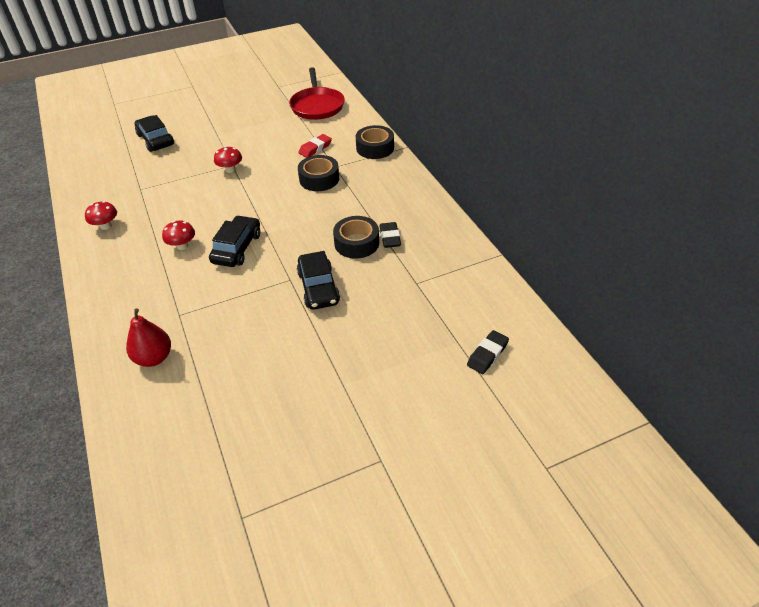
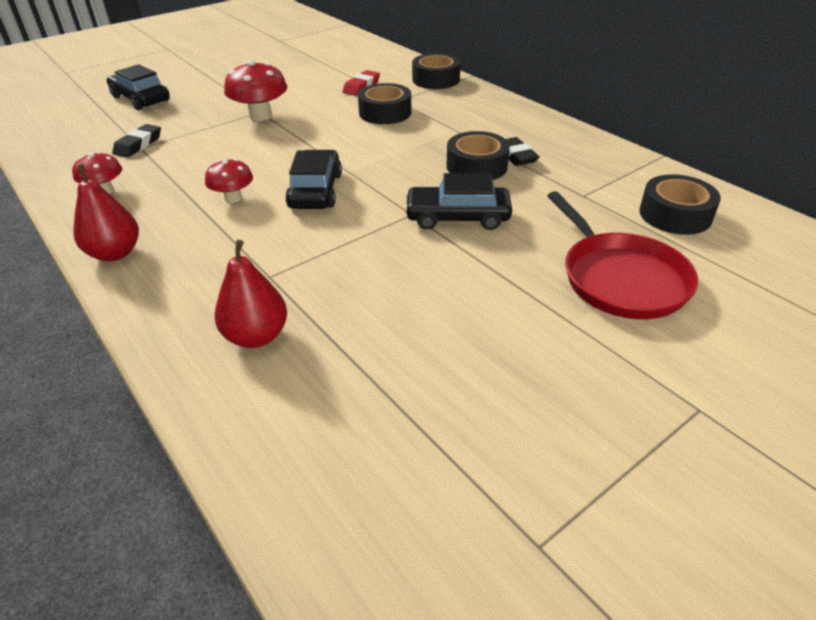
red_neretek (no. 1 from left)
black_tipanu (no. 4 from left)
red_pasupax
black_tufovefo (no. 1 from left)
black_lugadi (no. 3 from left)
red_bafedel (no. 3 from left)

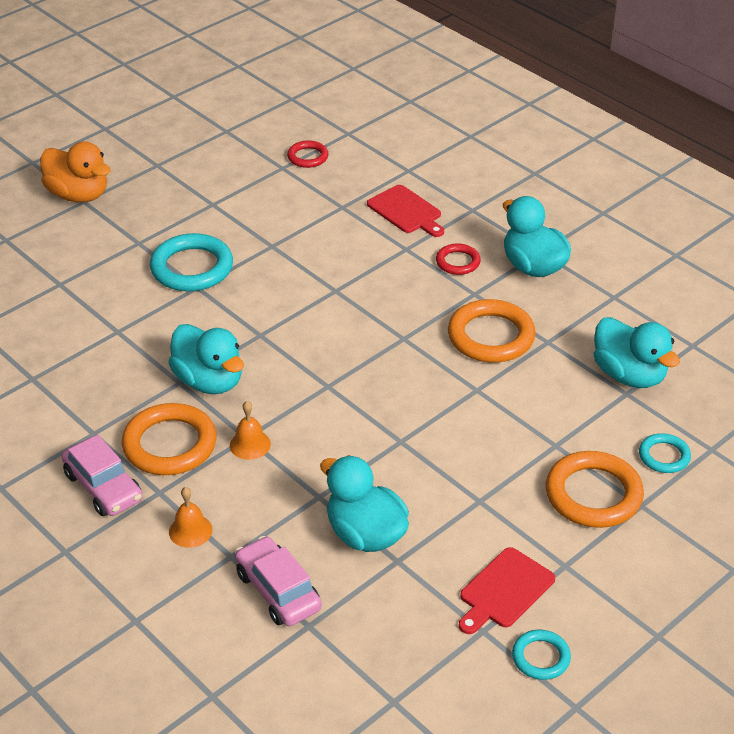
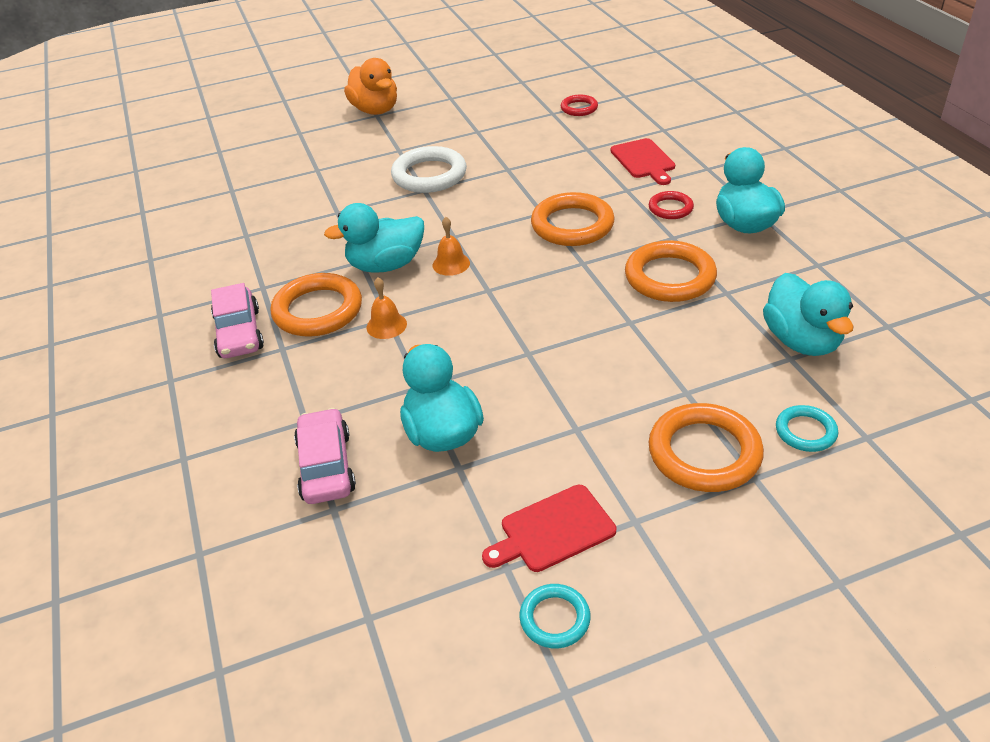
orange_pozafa (no. 2 from left)
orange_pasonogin (no. 2 from left)
white_pozafa
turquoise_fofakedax (no. 1 from left)

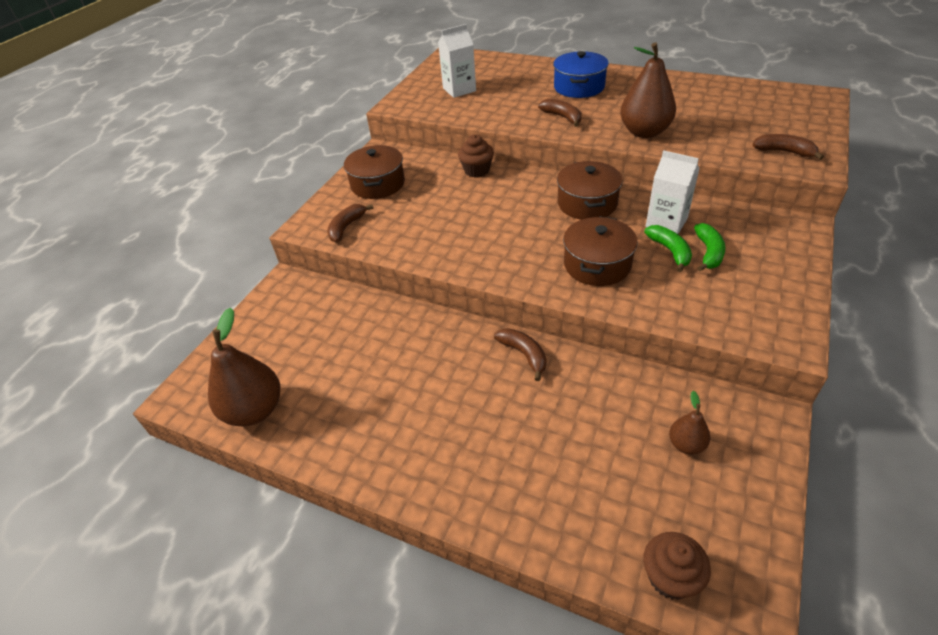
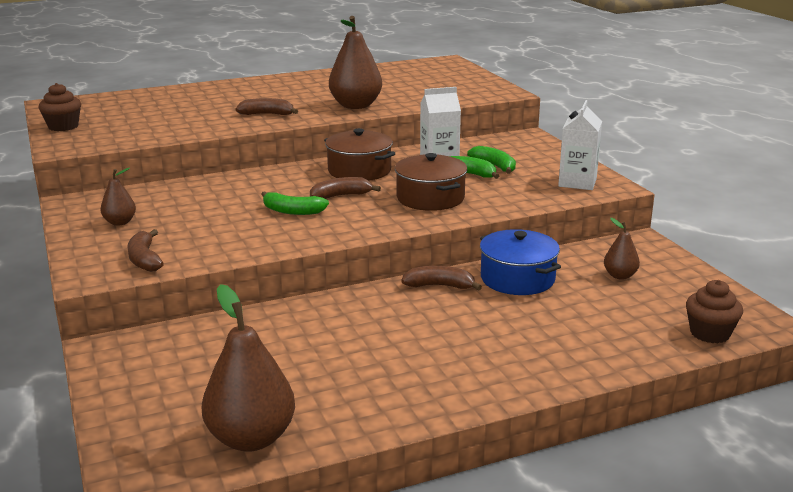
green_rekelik (no. 1 from left)
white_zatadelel (no. 2 from left)
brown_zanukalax (no. 1 from left)
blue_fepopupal
brown_rekelik (no. 3 from left)
brown_neretek (no. 1 from left)

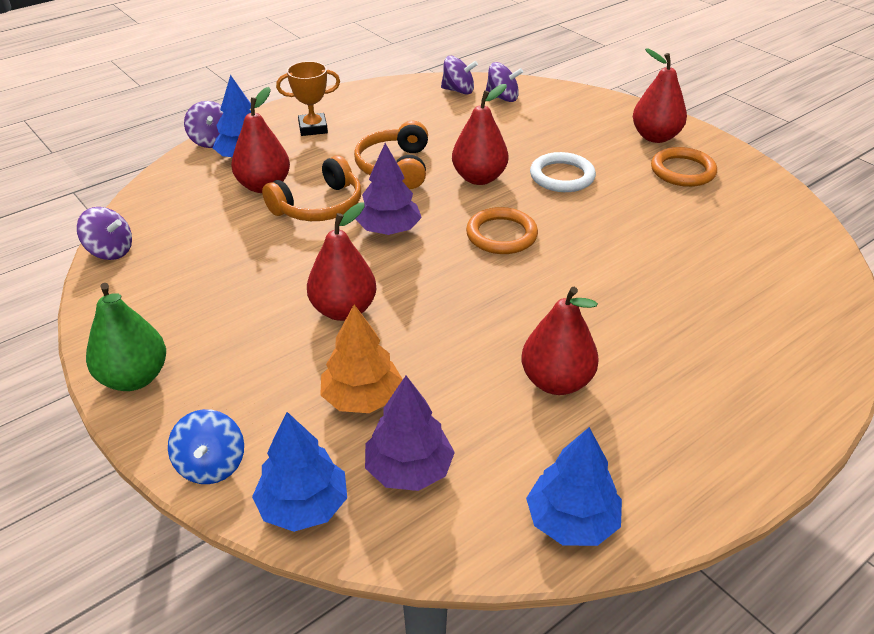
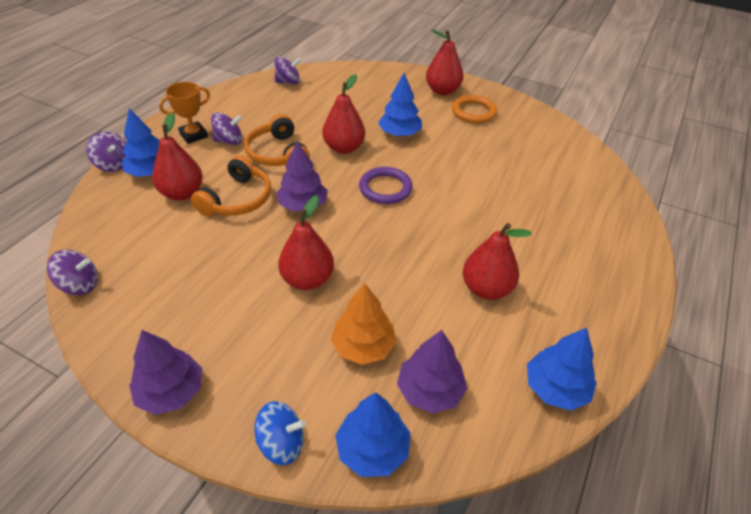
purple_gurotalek (no. 3 from left)
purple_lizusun (no. 1 from left)
blue_lizusun (no. 3 from left)
purple_pozafa
blue_gurotalek

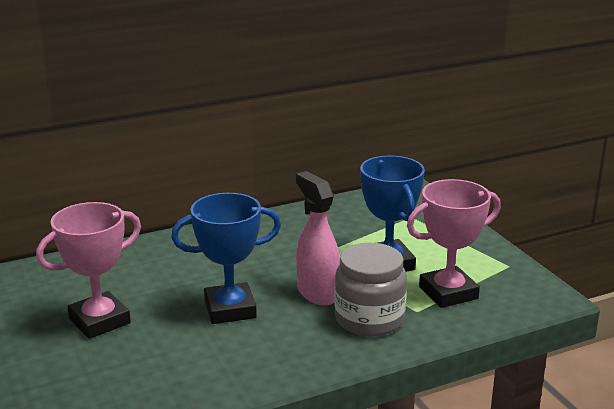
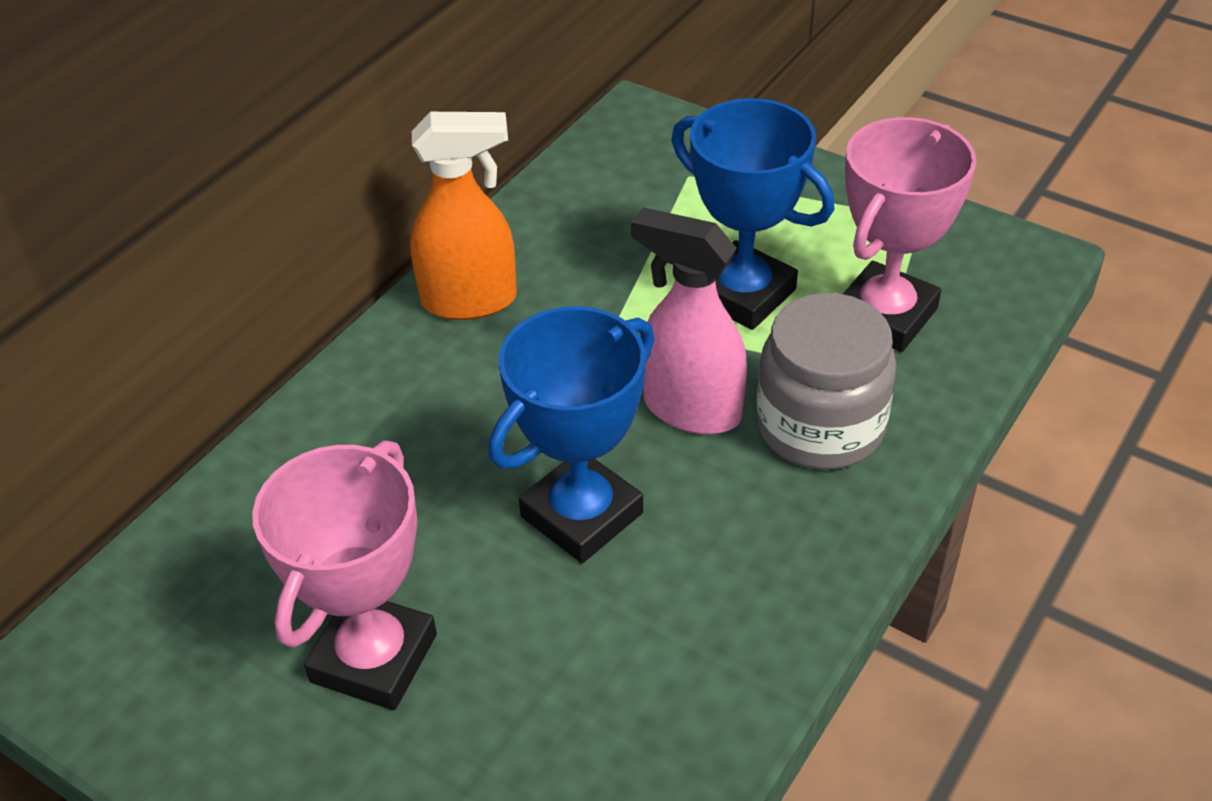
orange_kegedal

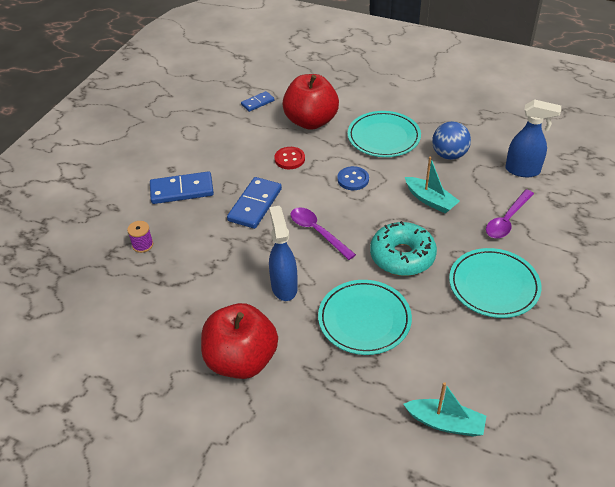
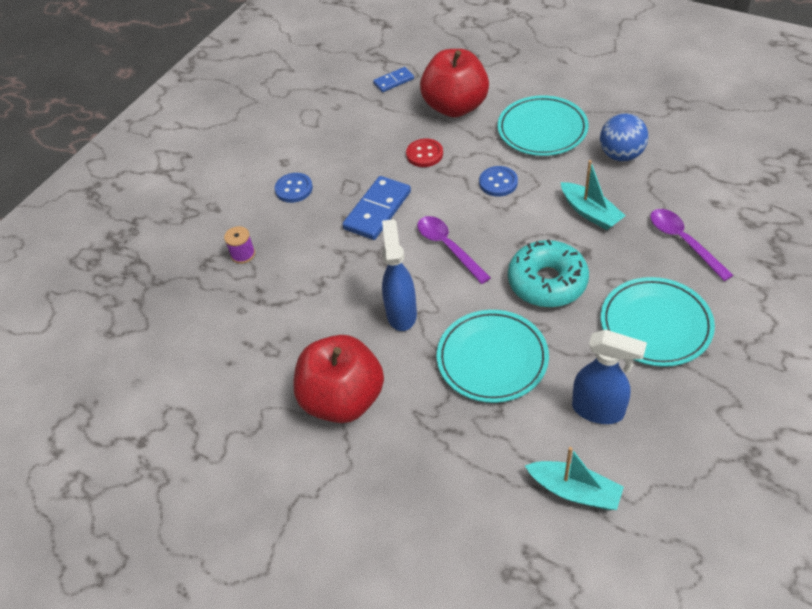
blue_kegedal (no. 2 from left)
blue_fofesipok (no. 1 from left)
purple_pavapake (no. 2 from left)

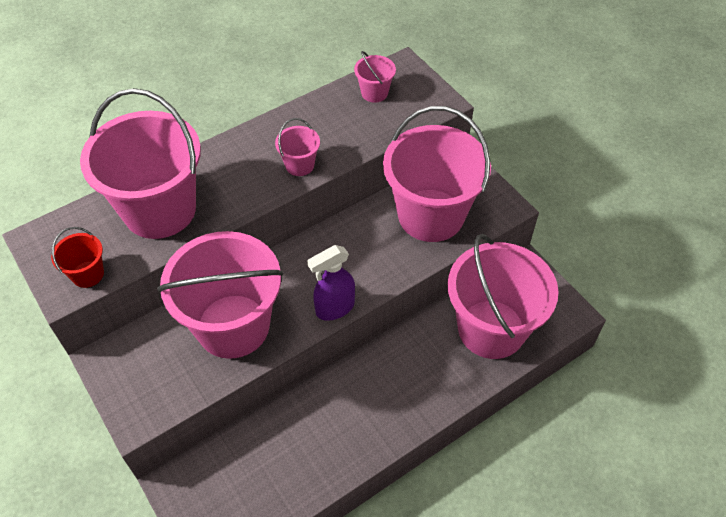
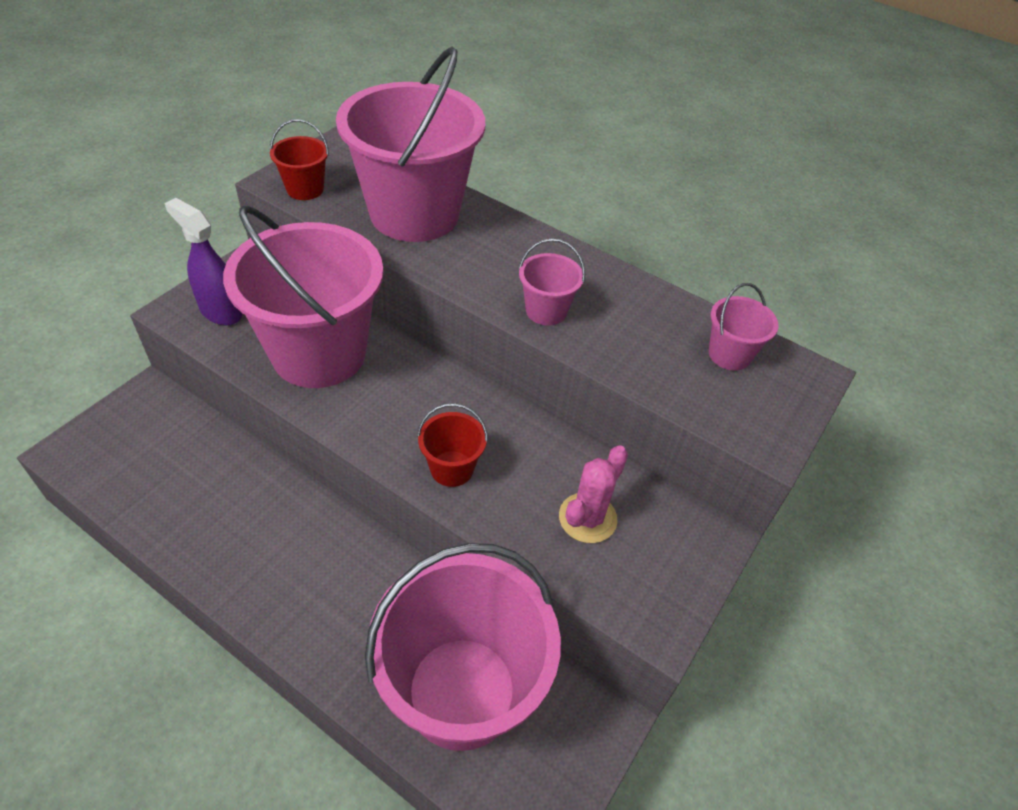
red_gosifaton (no. 2 from left)
purple_kegedal
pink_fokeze

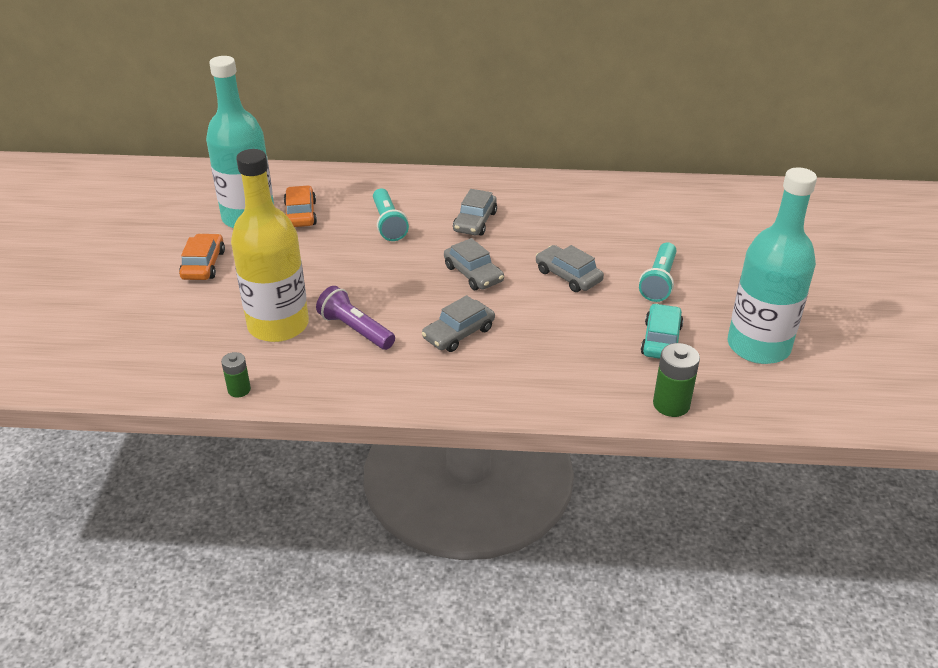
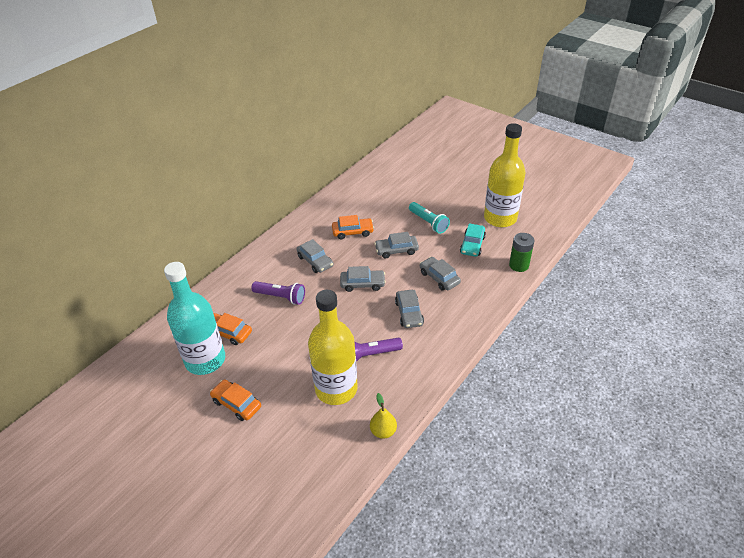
orange_lugadi (no. 3 from left)
grey_lugadi (no. 5 from left)
yellow_neretek
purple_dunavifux (no. 1 from left)
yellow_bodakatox (no. 2 from left)
turquoise_lugadi

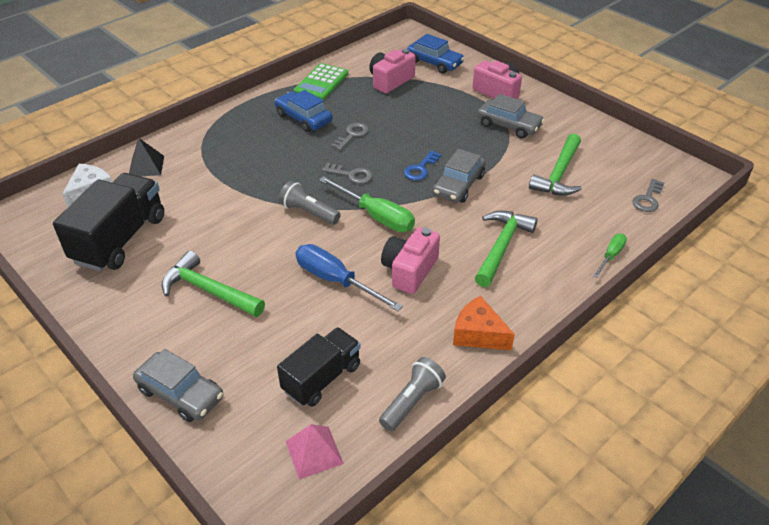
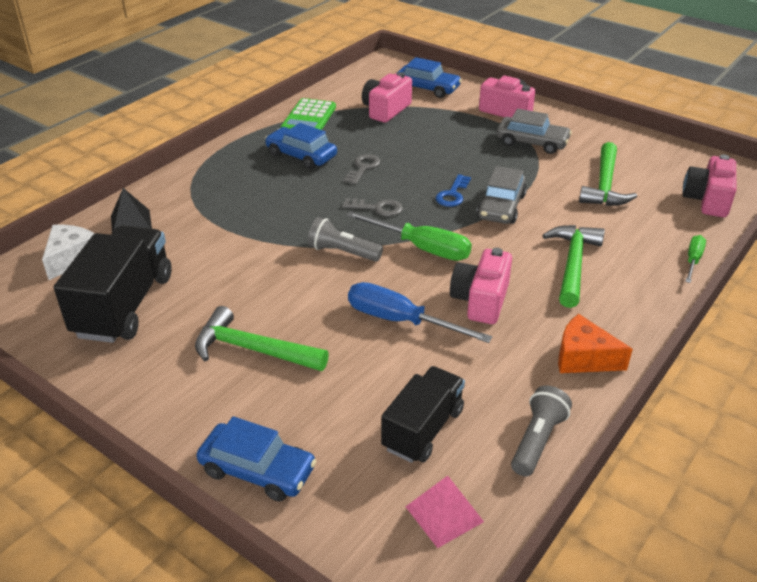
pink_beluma (no. 4 from left)
blue_lugadi (no. 1 from left)

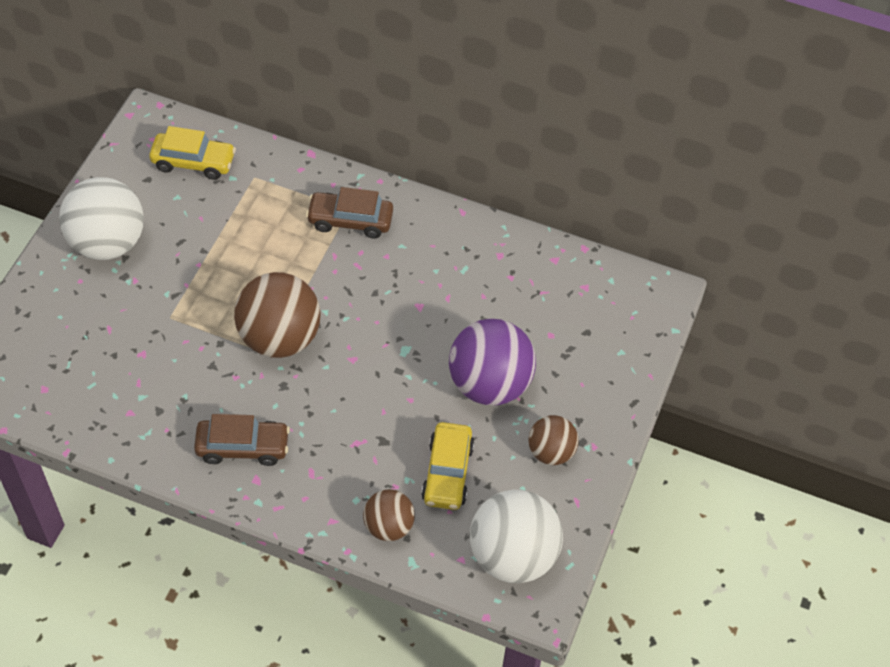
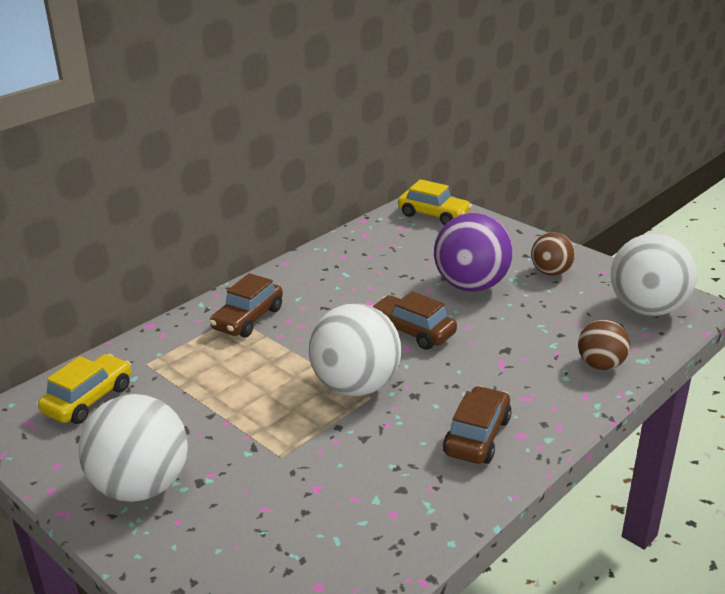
brown_lugadi (no. 2 from left)
yellow_lugadi (no. 2 from left)
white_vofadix (no. 2 from left)

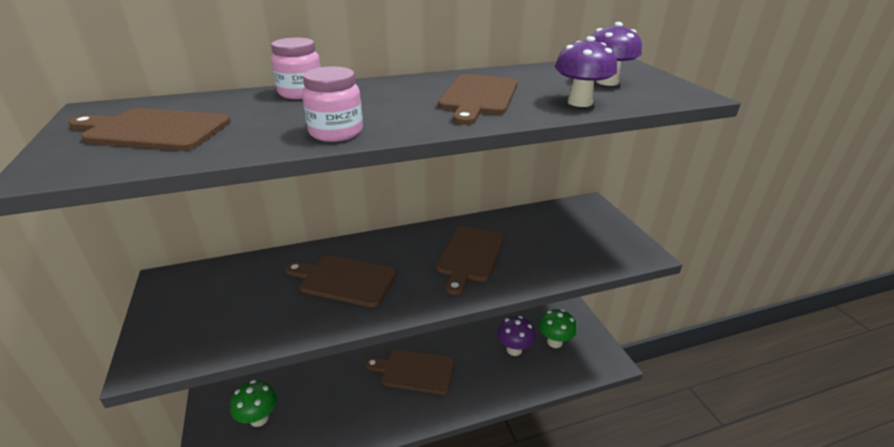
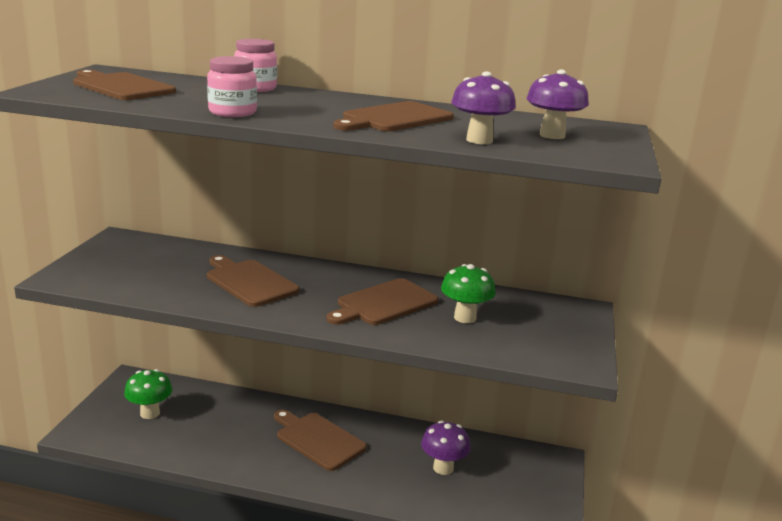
green_bafedel (no. 2 from left)

